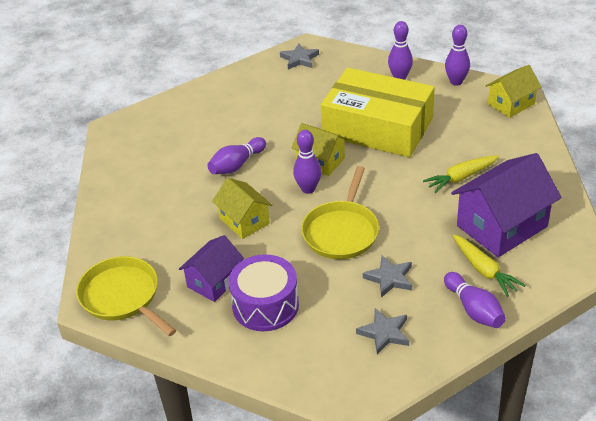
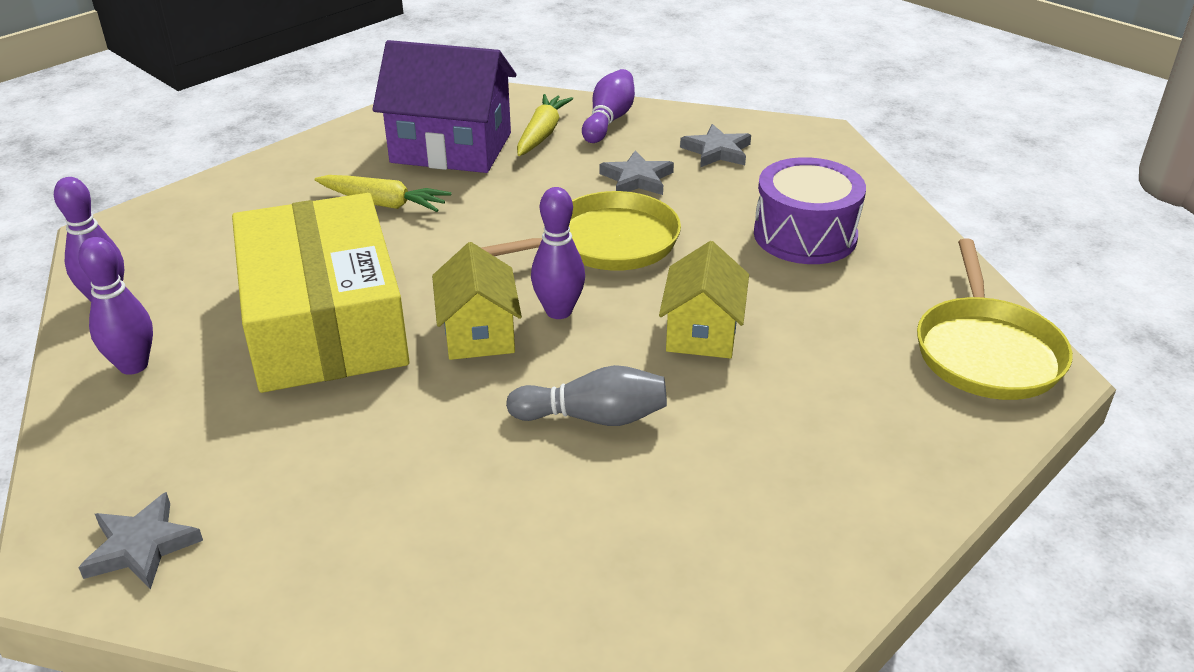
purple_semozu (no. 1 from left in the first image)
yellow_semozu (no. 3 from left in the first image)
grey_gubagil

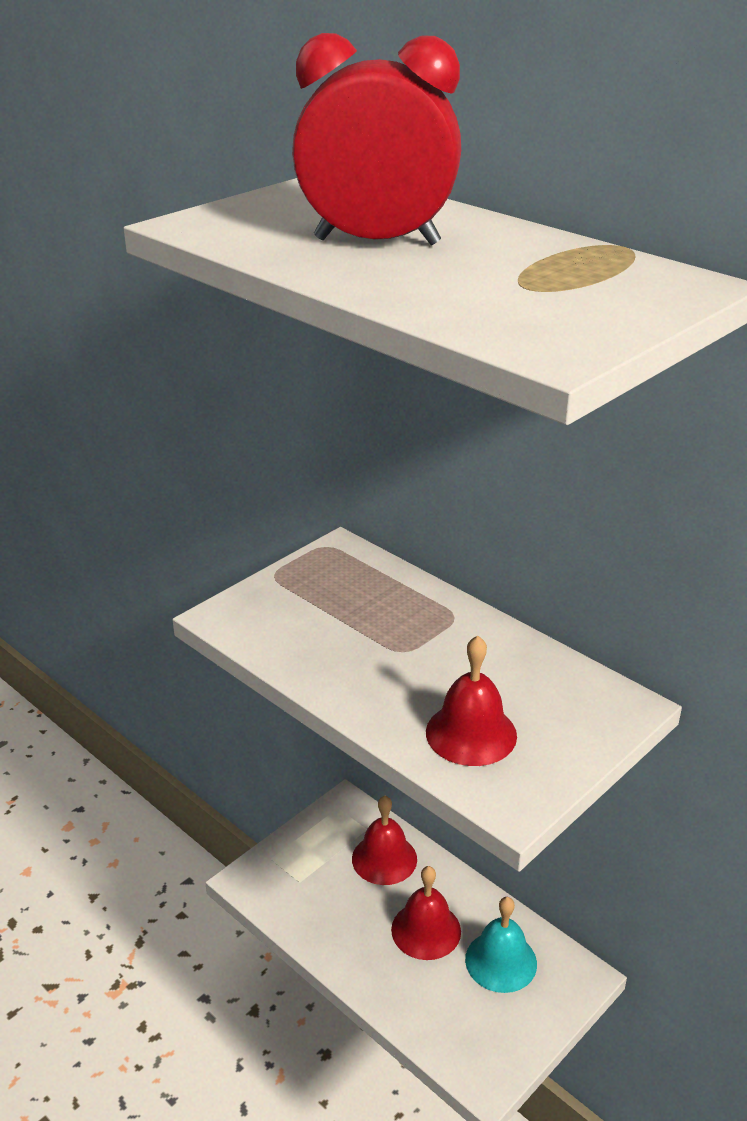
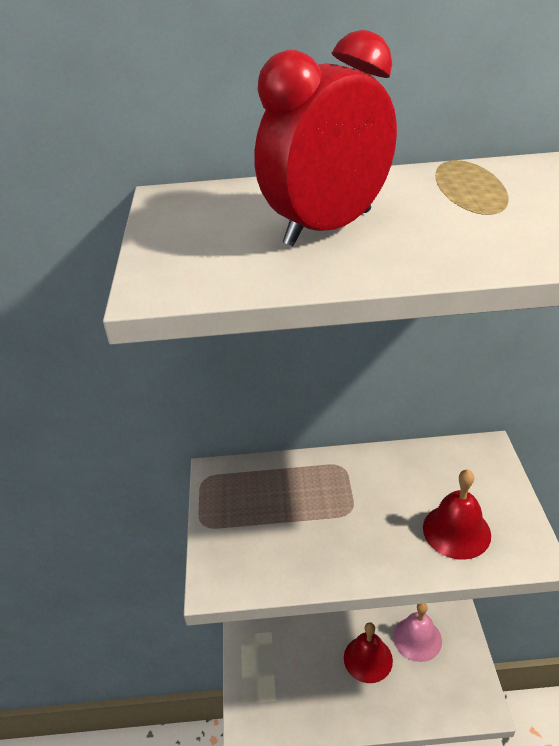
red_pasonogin (no. 1 from left in the first image)
pink_pasonogin

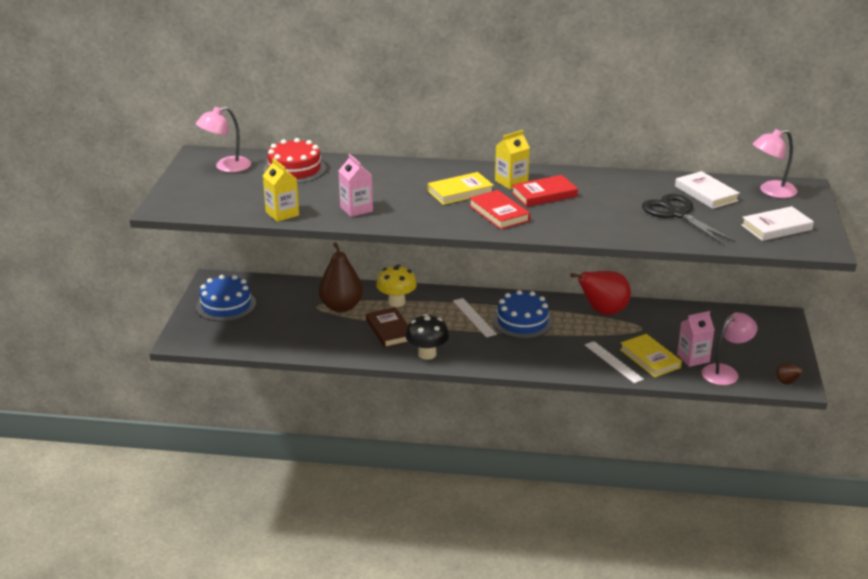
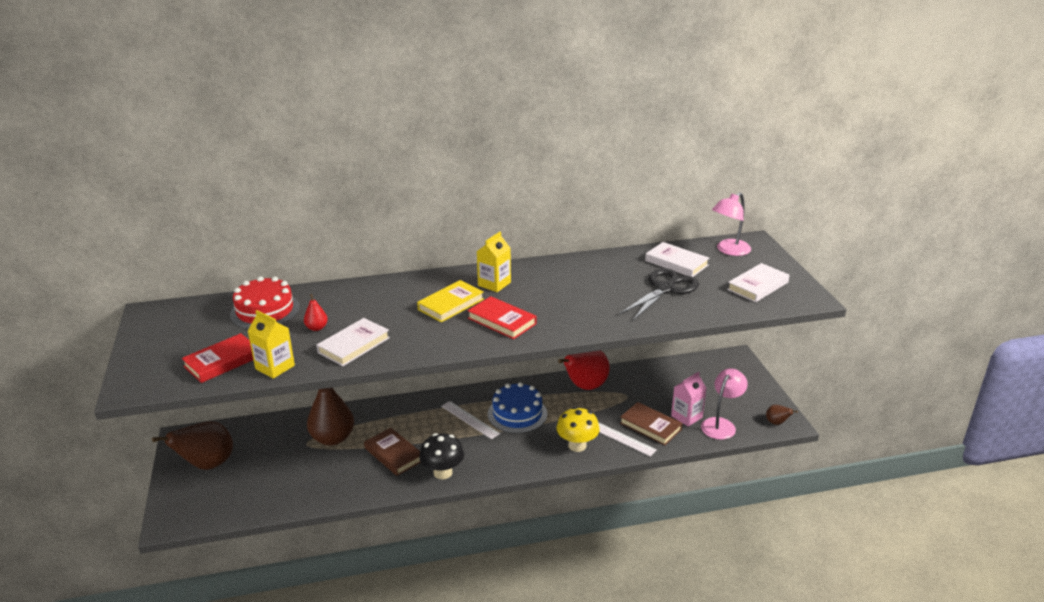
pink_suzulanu (no. 1 from left in the first image)
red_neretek (no. 1 from left)
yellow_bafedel
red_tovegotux (no. 1 from left)
brown_neretek (no. 1 from left)
white_tovegotux (no. 1 from left)
brown_tovegotux (no. 2 from left)
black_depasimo

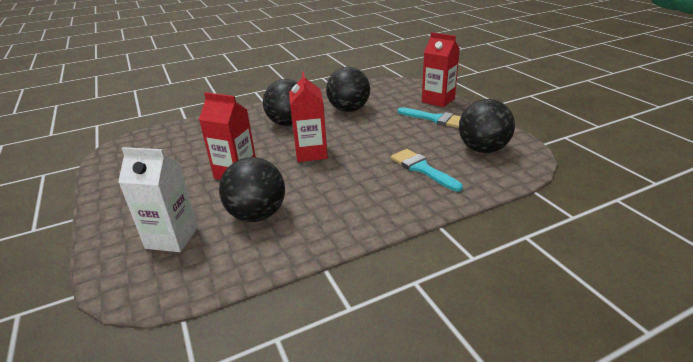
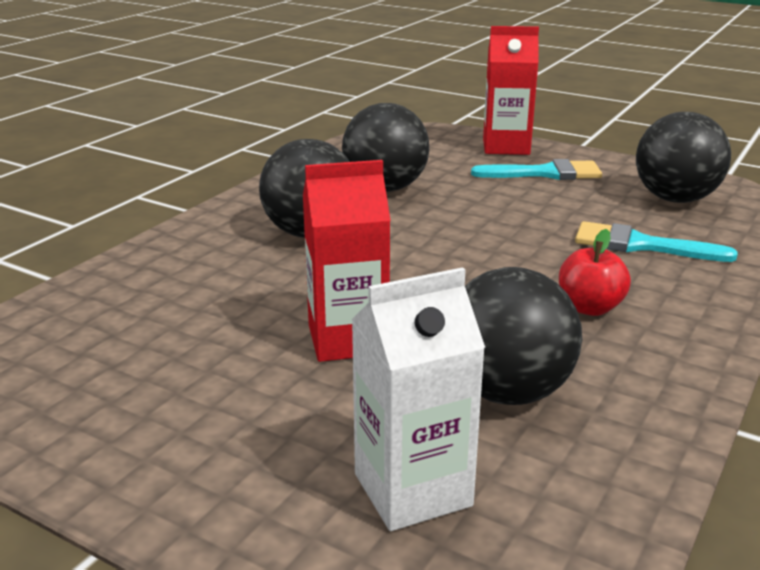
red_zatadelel (no. 2 from left in the first image)
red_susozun

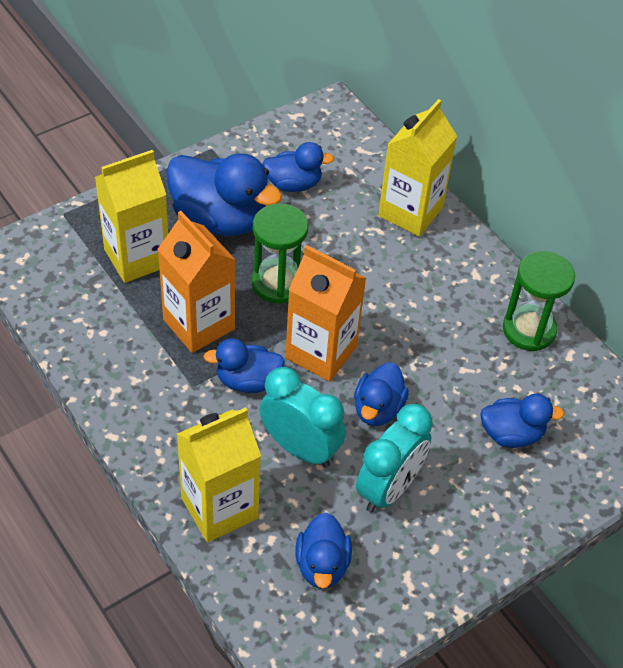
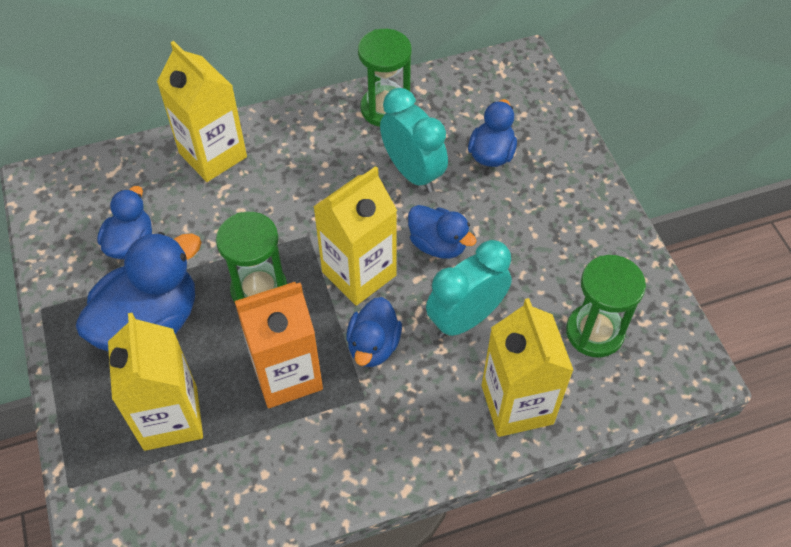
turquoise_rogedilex (no. 1 from left)
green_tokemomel (no. 3 from left)
yellow_zatadelel (no. 3 from left)

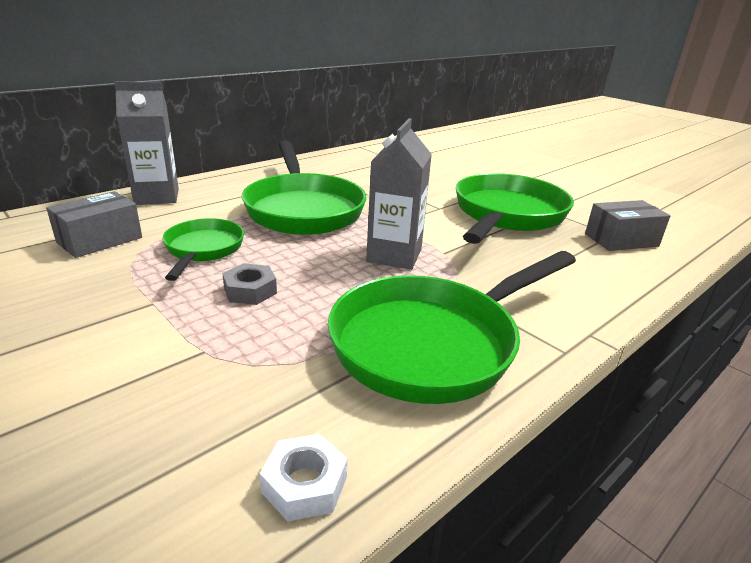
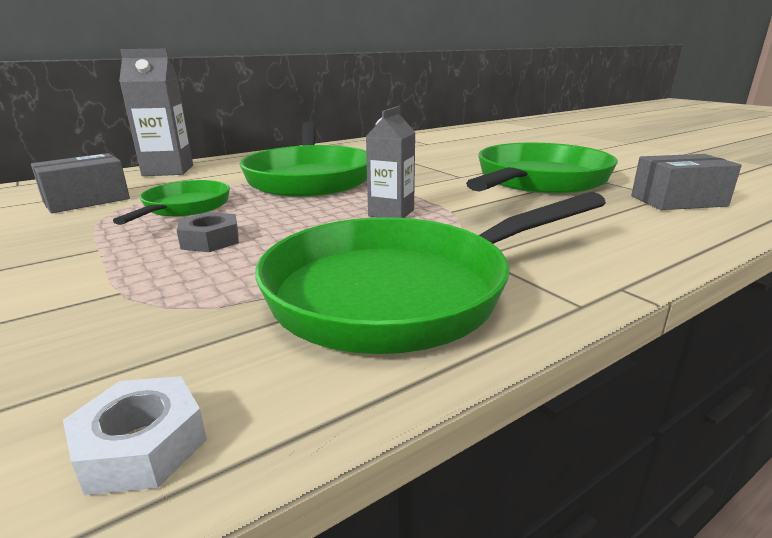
grey_zatadelel (no. 2 from left)

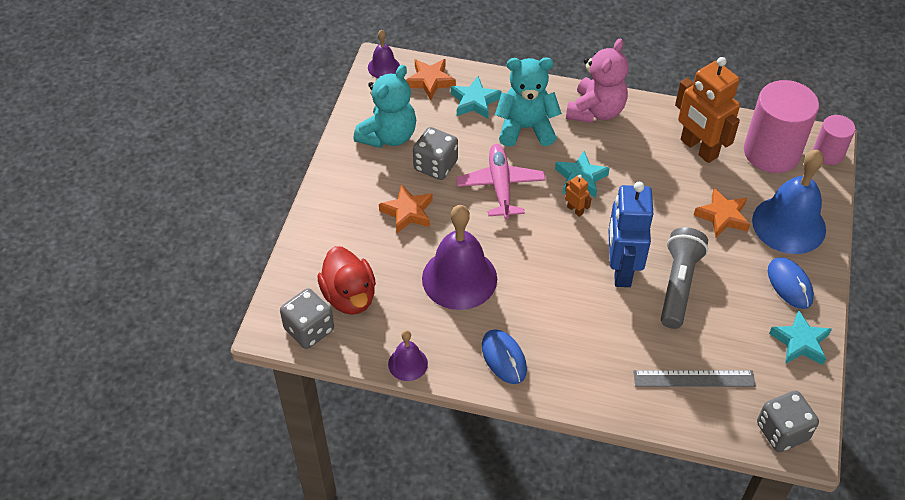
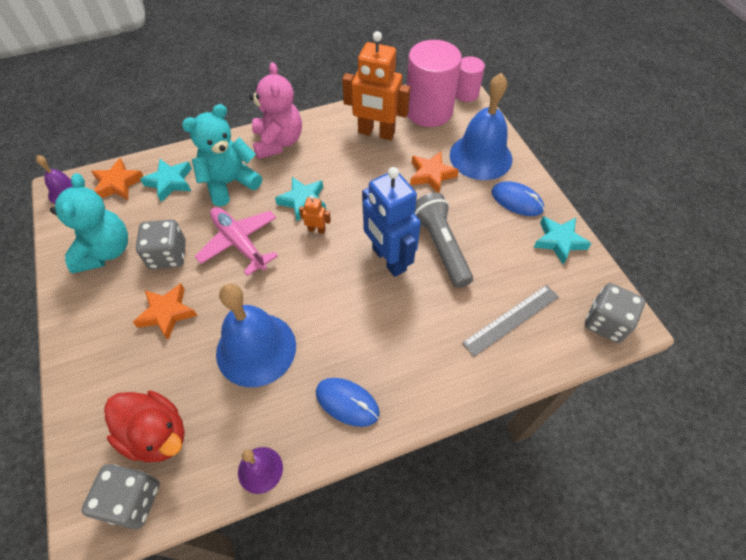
blue_pasonogin (no. 1 from left)

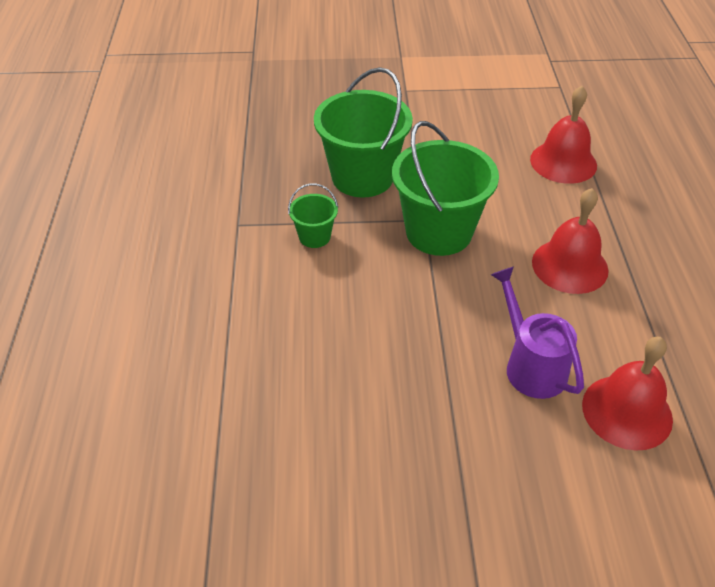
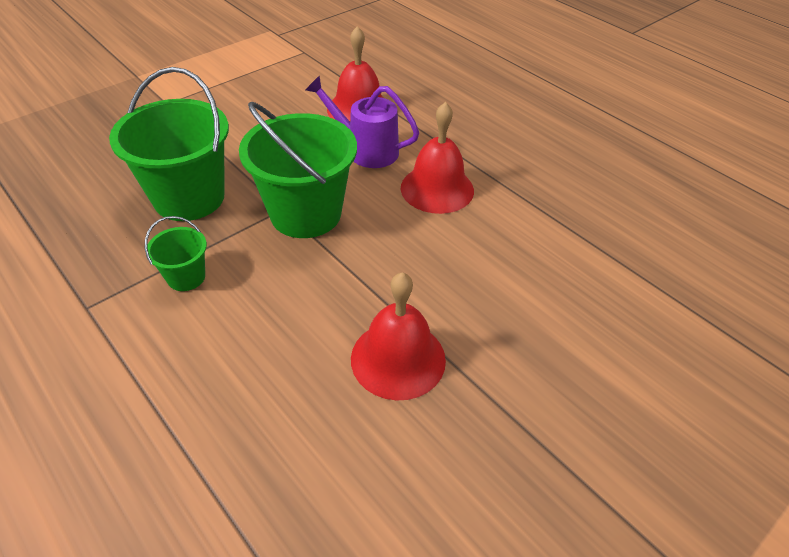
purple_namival
red_pasonogin (no. 2 from left)

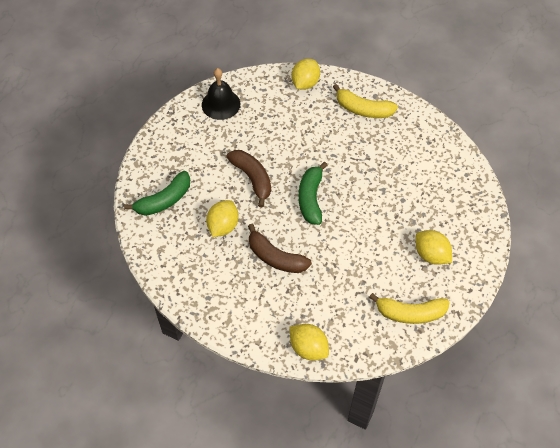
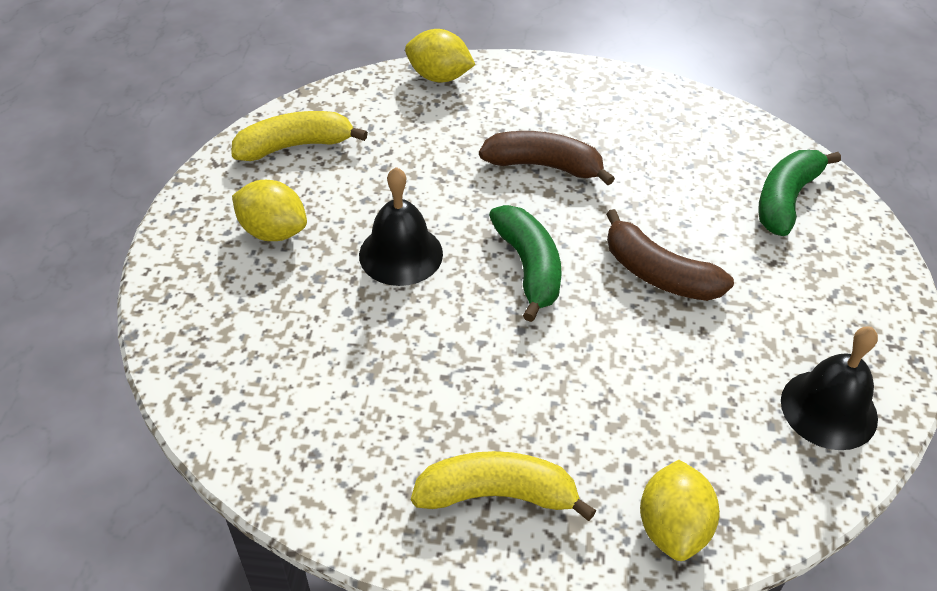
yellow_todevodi (no. 1 from left in the first image)
black_pasonogin (no. 1 from left)

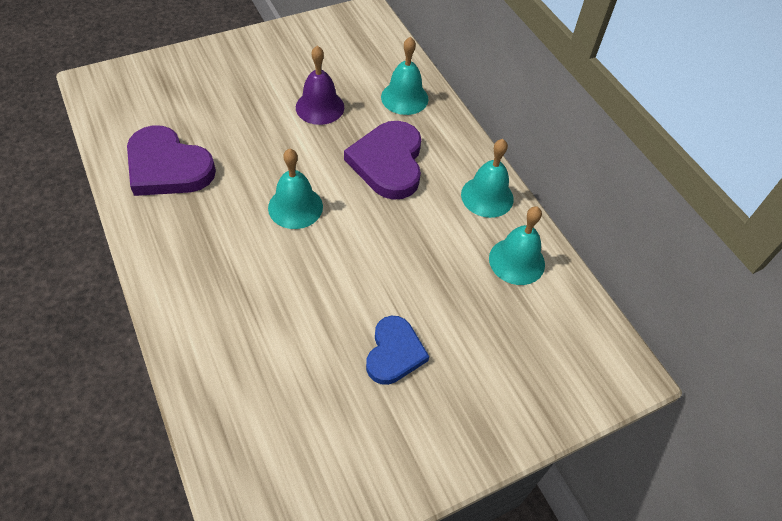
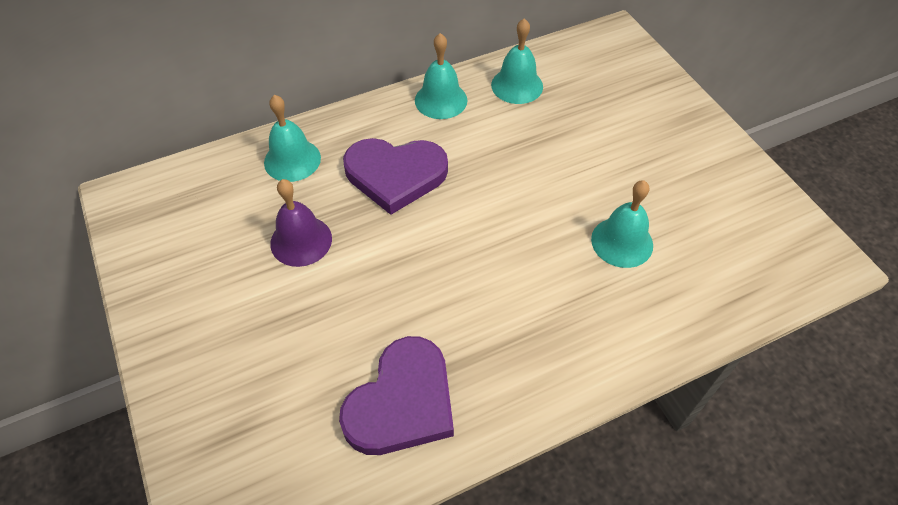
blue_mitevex
turquoise_pasonogin (no. 4 from left)

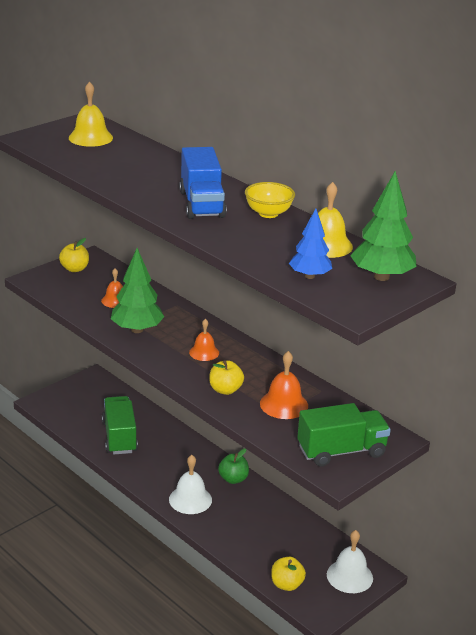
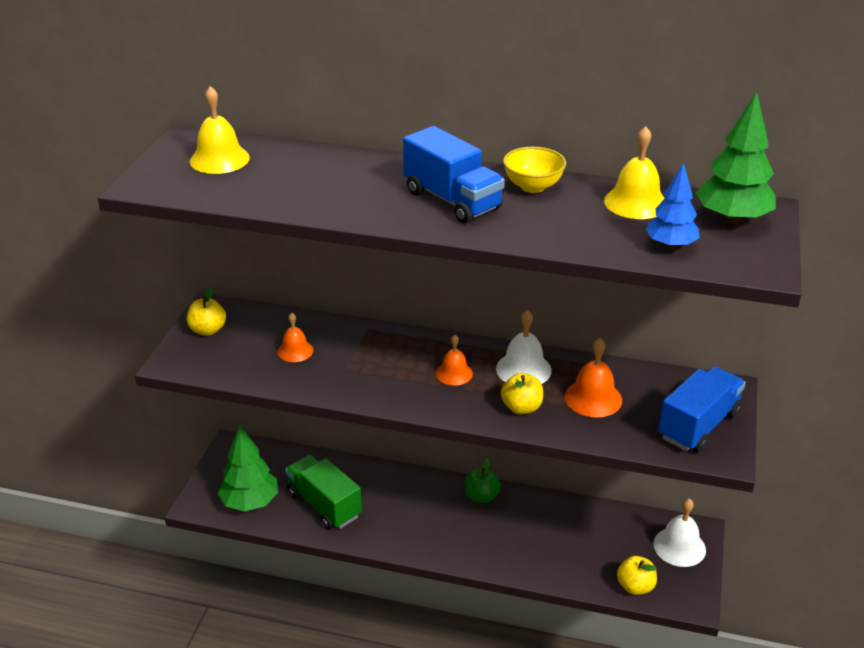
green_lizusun (no. 1 from left)
white_pasonogin (no. 1 from left)
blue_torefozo (no. 2 from left)

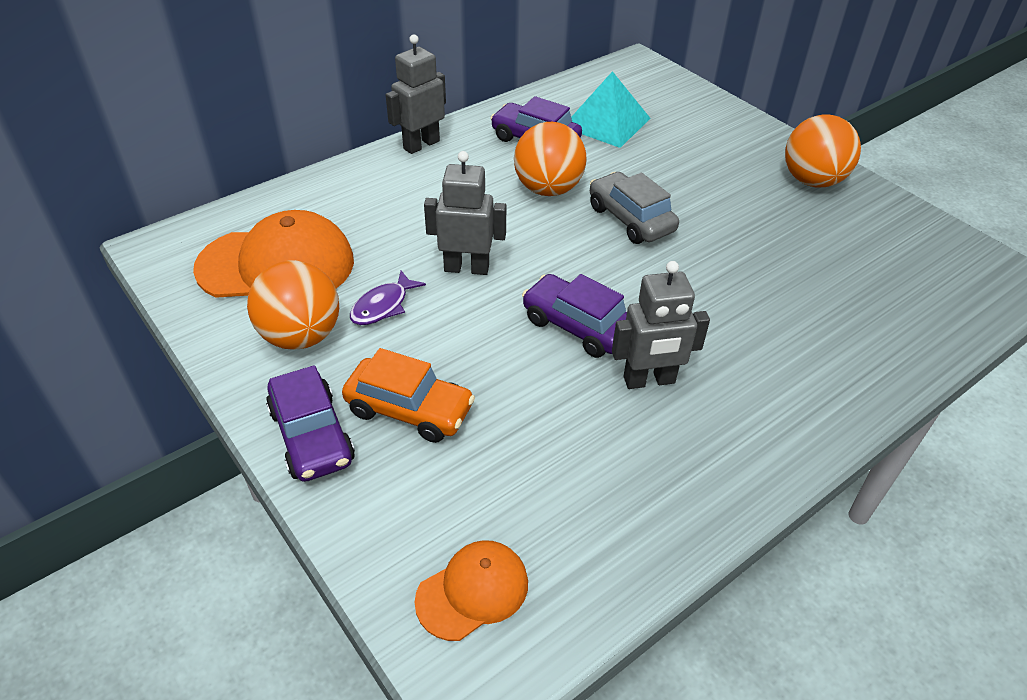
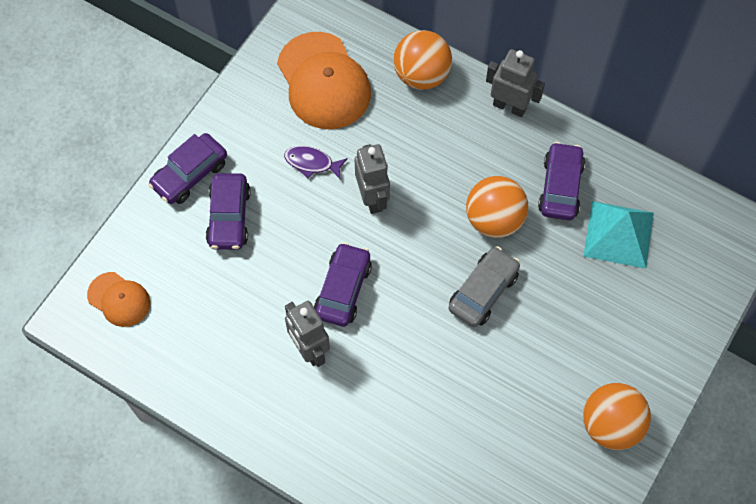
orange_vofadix (no. 1 from left)
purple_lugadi (no. 2 from left)

